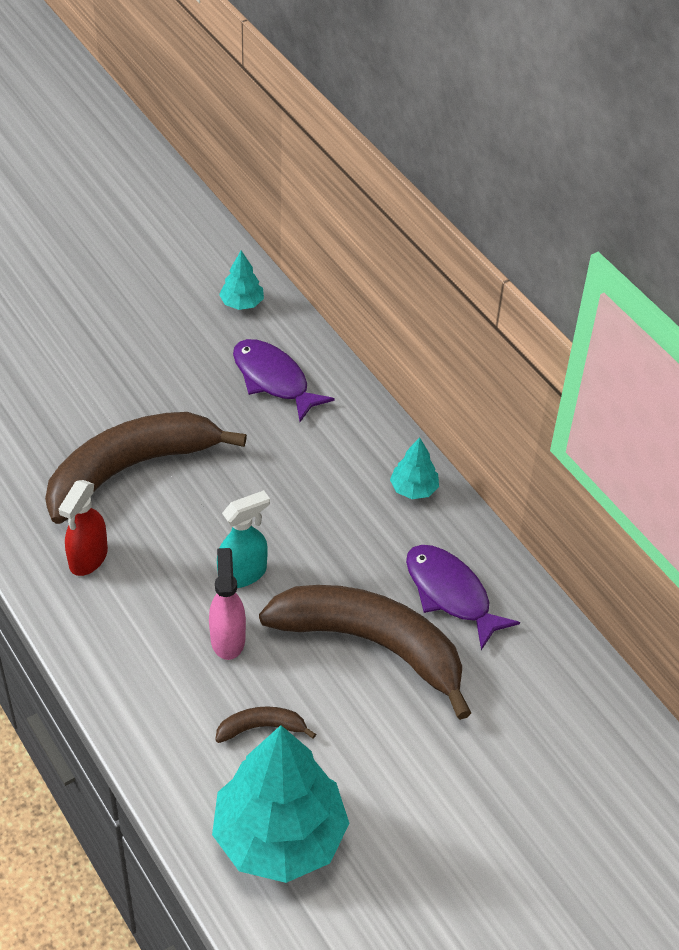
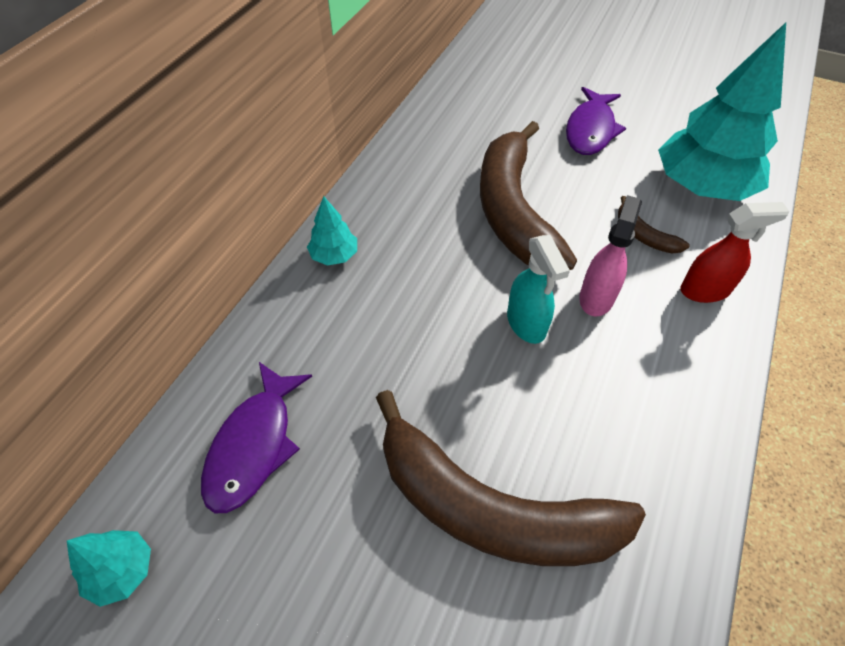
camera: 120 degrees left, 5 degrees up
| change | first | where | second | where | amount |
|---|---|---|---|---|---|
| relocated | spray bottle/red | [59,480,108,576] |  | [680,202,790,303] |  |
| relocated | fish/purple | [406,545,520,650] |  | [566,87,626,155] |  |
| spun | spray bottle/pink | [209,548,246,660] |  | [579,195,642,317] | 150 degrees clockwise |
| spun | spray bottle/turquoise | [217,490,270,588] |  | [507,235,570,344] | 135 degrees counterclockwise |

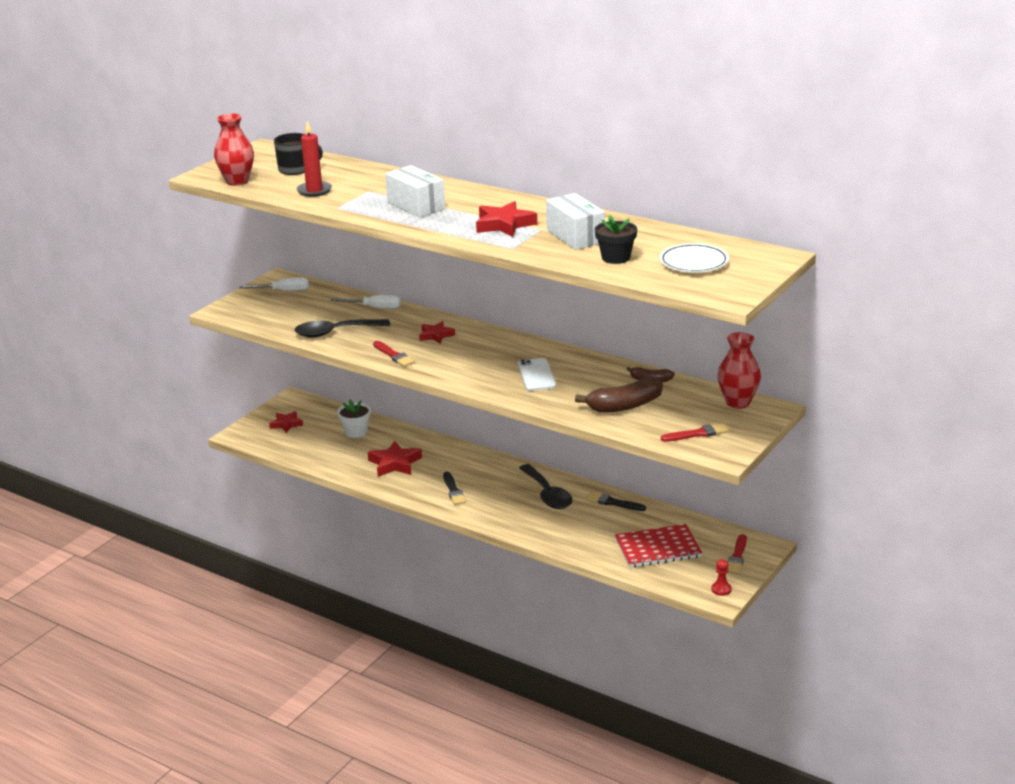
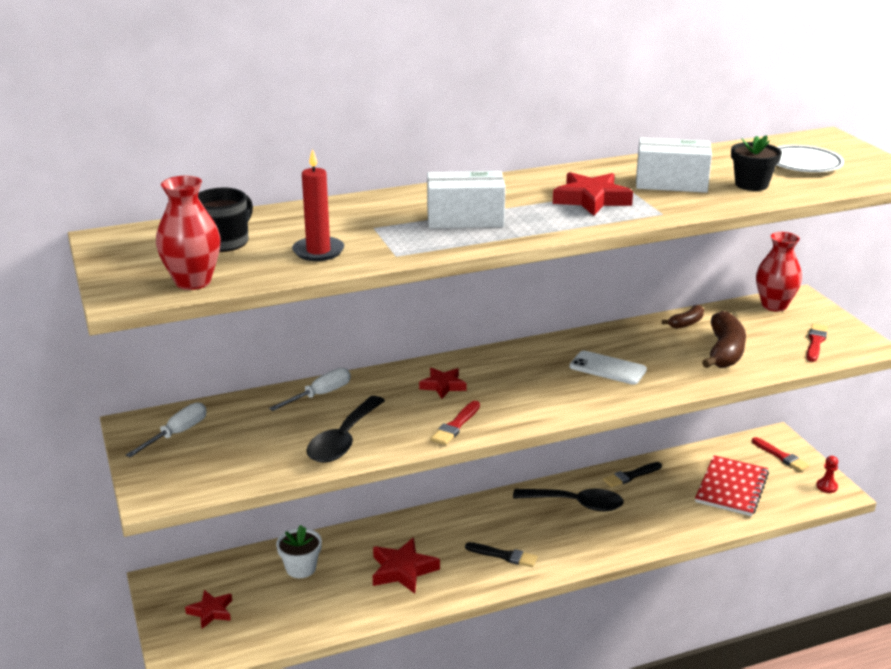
camera: 55 degrees left, 0 degrees up
| change | first | where | second | where | amount |
|---|---|---|---|---|---|
| spun | brush/red | [373,341,415,367] |  | [430,401,480,445] | 120 degrees clockwise |

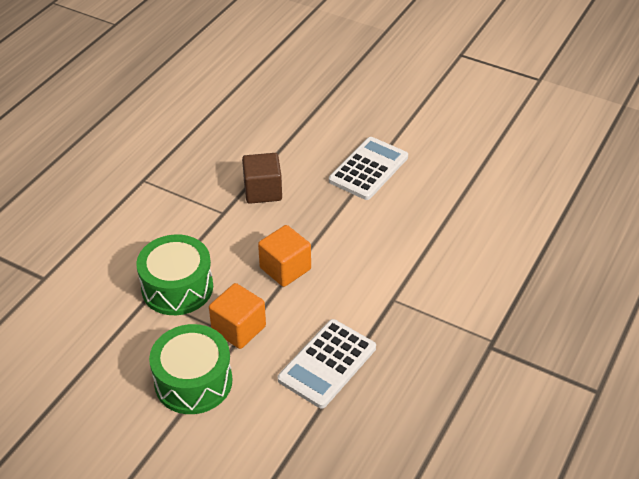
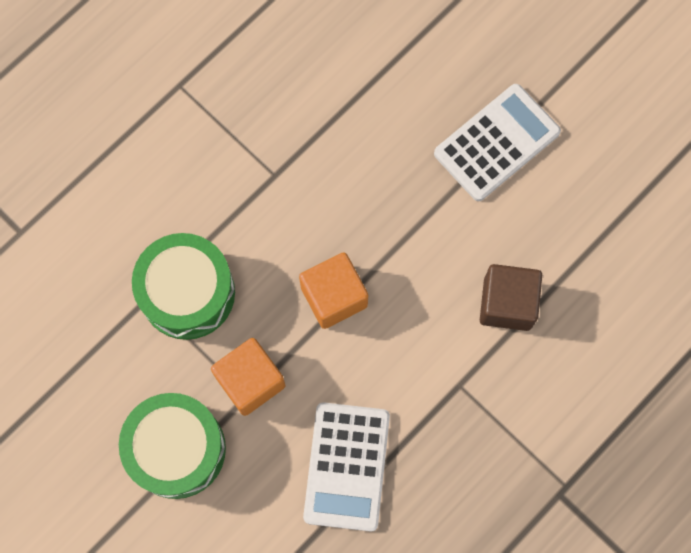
camera: 15 degrees right, 30 degrees up
| change | first | where | second | where | amount |
|---|---|---|---|---|---|
| relocated | cube/brown | [242,153,282,204] |  | [480,264,542,331] |  |
| spun | calculator/white | [278,319,376,408] |  | [303,402,390,532] | 45 degrees counterclockwise |

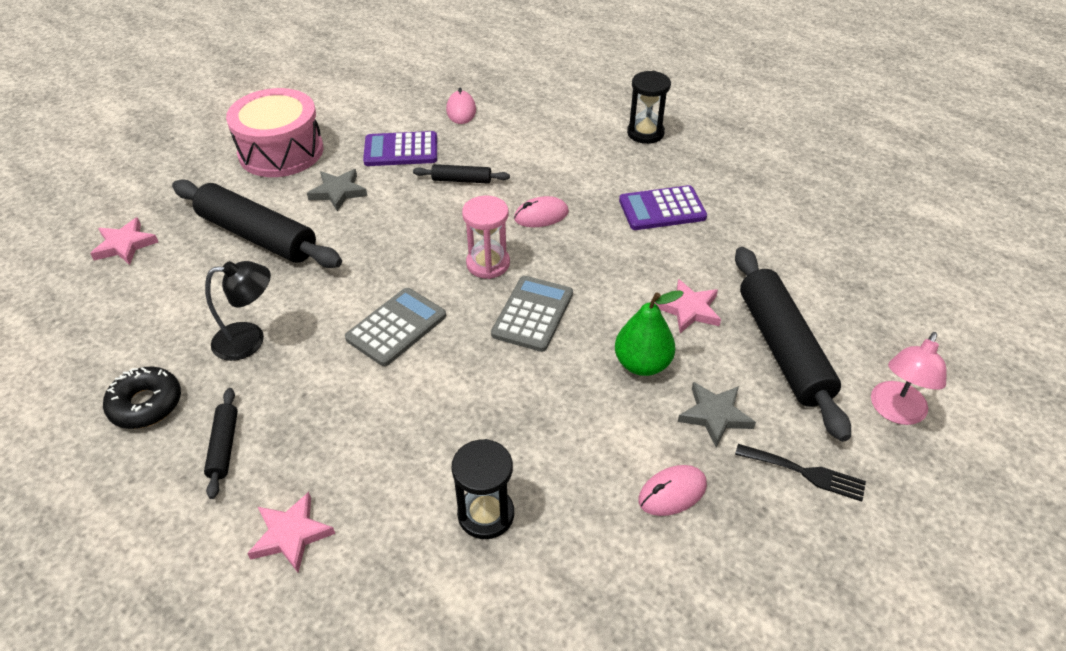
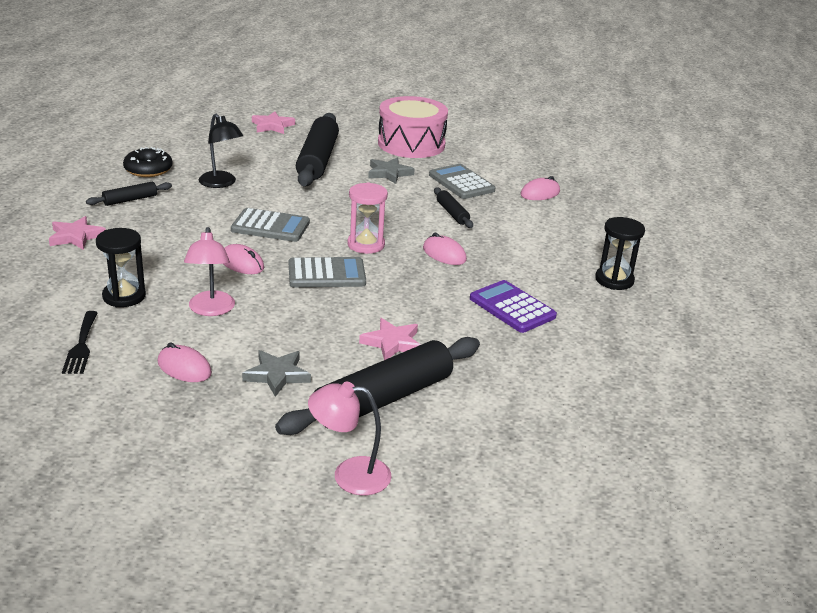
camera: 60 degrees right, 15 degrees down
| change | first | where | second | where | amount |
|---|---|---|---|---|---|
| missing | pear/green | [615,290,684,376] |  |  |  |
| appeared |  |  | lamp/pink | [184,227,235,316] |  |
| appeared |  |  | mouse/pink | [224,244,265,274] |  |
| relocated | fork/black | [735,444,866,502] |  | [62,311,98,374] |  |
| colour | calculator/purple | [363,131,437,166] | calculator/grey | [429,164,496,199] |  |

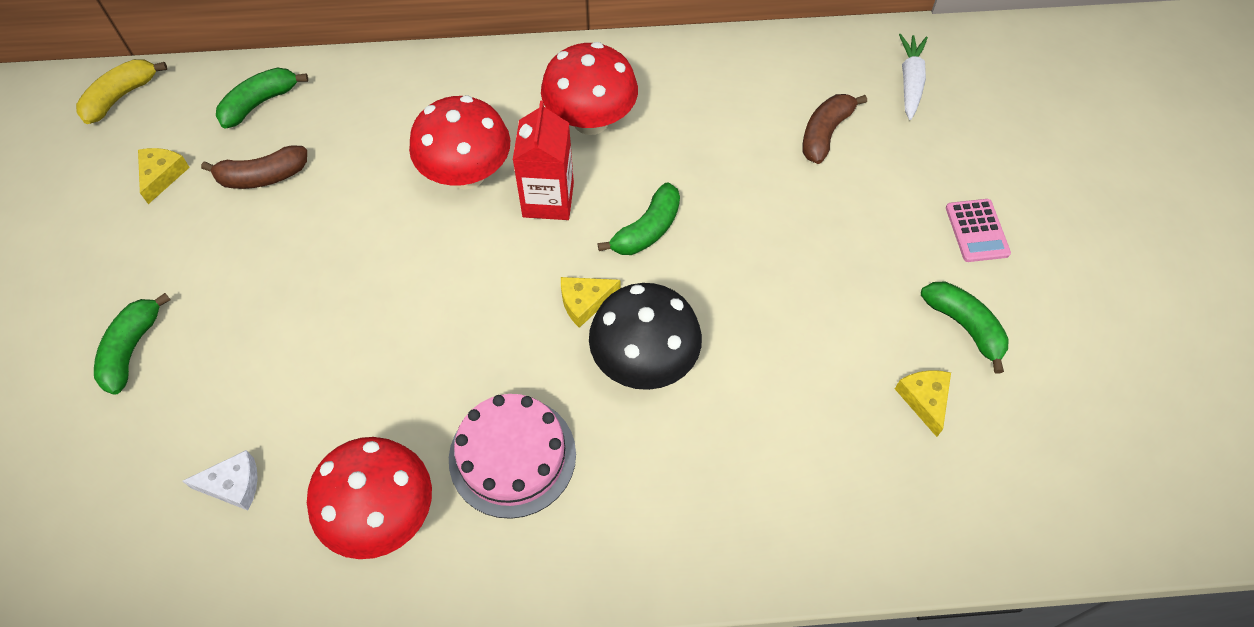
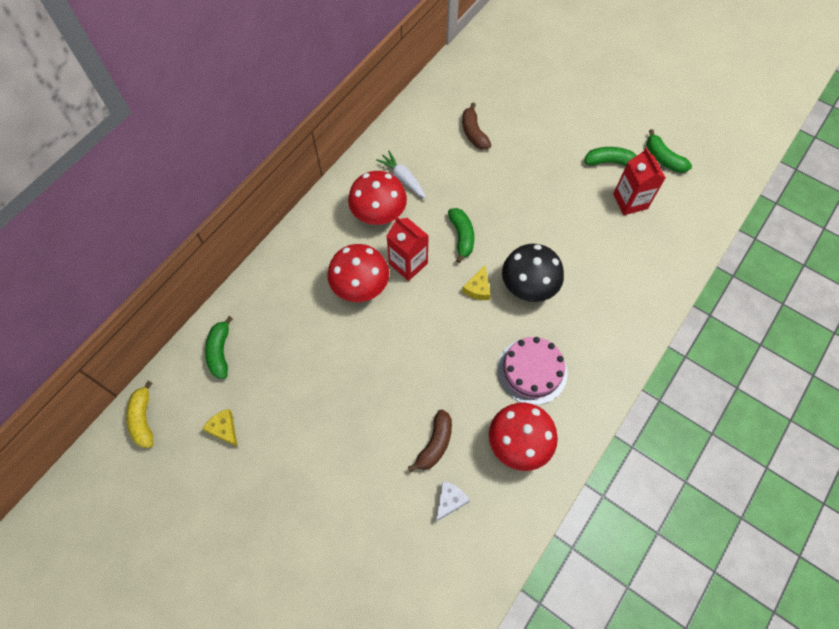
camera: 50 degrees left, 5 degrees up
| change | first | where | second | where | amount |
|---|---|---|---|---|---|
| missing | calculator/pink | [946,199,1011,262] |  |  |  |
| relocated | banana/green | [94,293,170,395] |  | [647,129,692,173] |  |
| relocated | banana/brown | [201,145,307,189] |  | [408,409,452,472] |  |
| relocated | carrot/white | [899,34,928,120] |  | [376,151,426,198] |  |
| exchanged | cheese/yellow | [895,370,951,437] | carton/red | [613,148,666,215] |  |

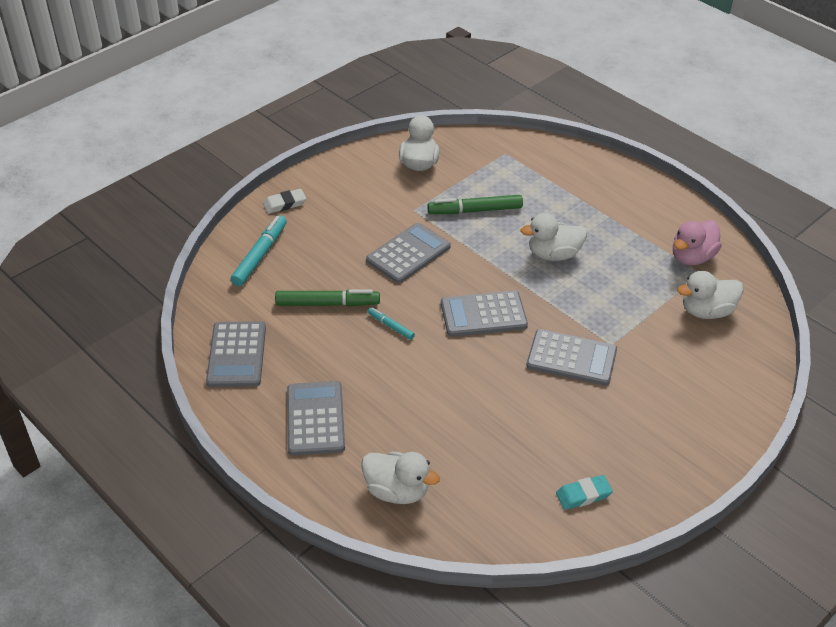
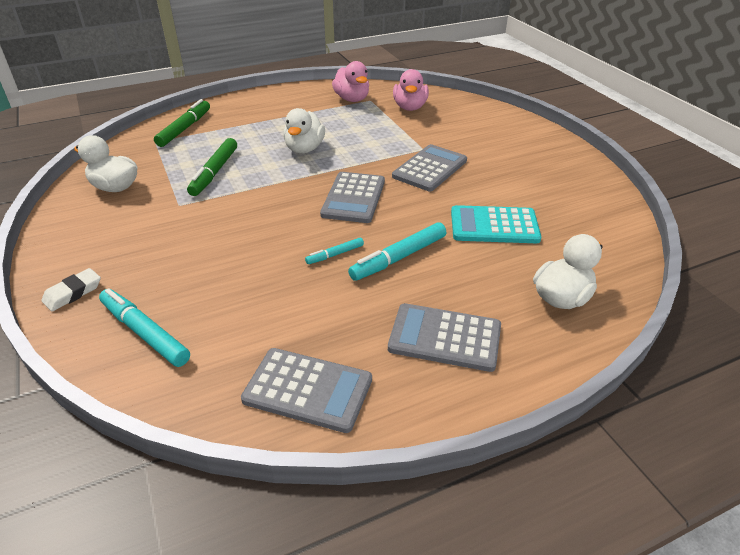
camera: 70 degrees left, 5 degrees down
| change | first | where | second | where | amount |
|---|---|---|---|---|---|
| missing | calculator/grey | [366,223,451,283] |  |  |  |
| missing | eraser/turquoise | [556,475,613,510] |  |  |  |
| appeared |  |  | marker/turquoise | [348,222,446,281] |  |
| appeared |  |  | calculator/turquoise | [451,205,541,243] |  |
| relocated | marker/green | [275,289,380,307] |  | [154,99,210,147] |  |
| colour | duck/white | [677,271,743,319] | duck/pink | [393,69,429,111] |  |
| spun | eraser/white | [263,189,306,214] |  | [41,268,101,311] | 45 degrees clockwise |

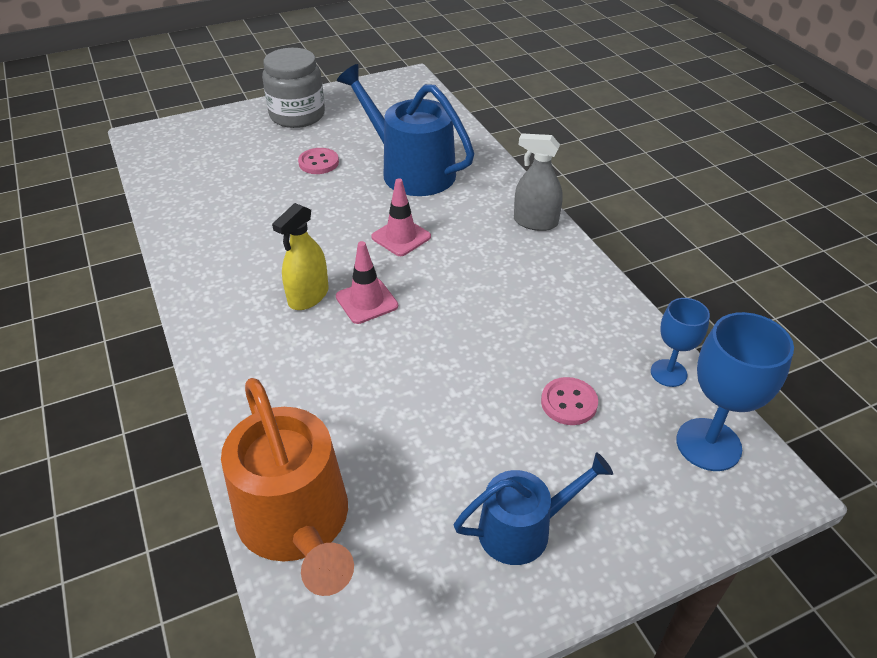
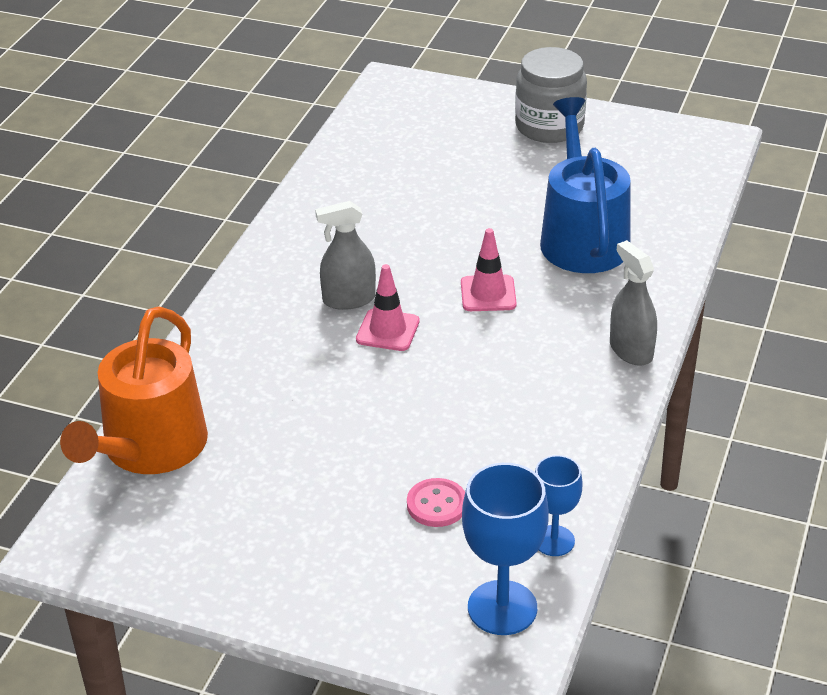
camera: 45 degrees right, 5 degrees down
| change | first | where | second | where | amount |
|---|---|---|---|---|---|
| missing | button/pink | [298,148,339,174] |  |  |  |
| missing | watering can/blue | [454,452,613,565] |  |  |  |
| colour | spray bottle/yellow | [272,203,329,310] | spray bottle/grey | [315,201,376,310] |  |

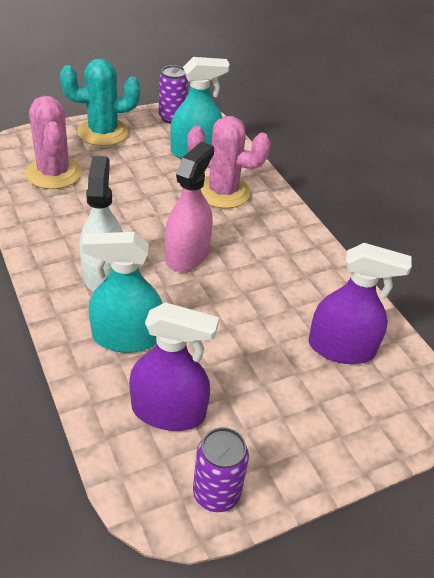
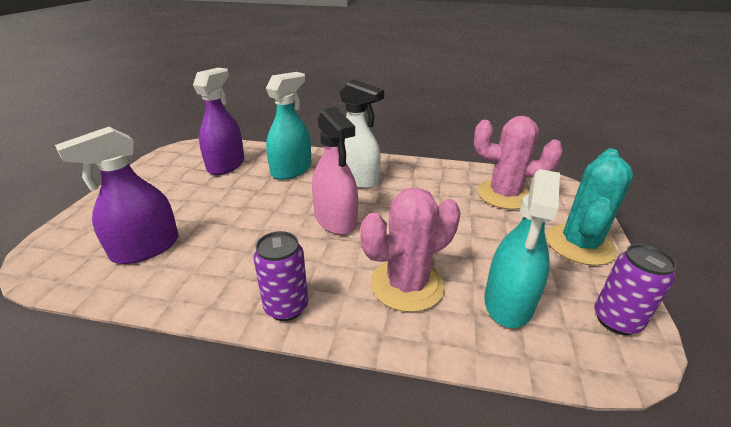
camera: 130 degrees right, 10 degrees down
| change | first | where | second | where | amount |
|---|---|---|---|---|---|
| relocated | can/purple | [193,427,249,512] |  | [253,231,308,321] |  |
| spun | spray bottle/purple | [129,302,219,431] |  | [193,68,244,175] | 150 degrees clockwise |

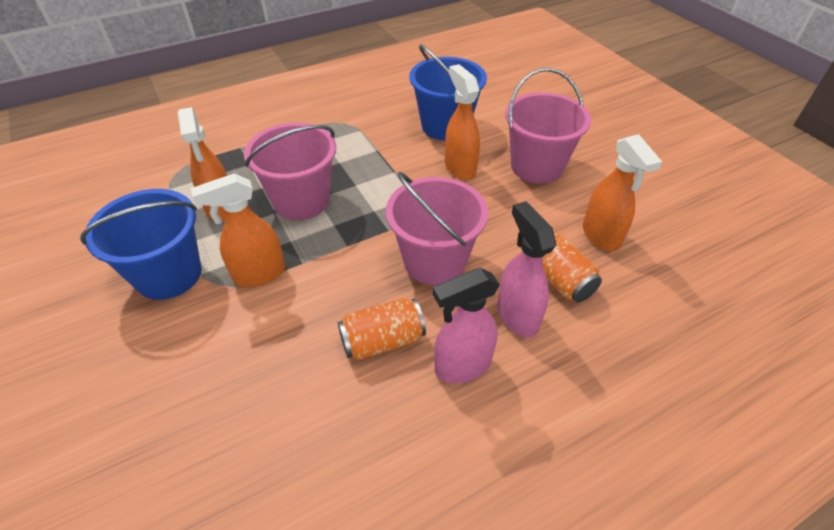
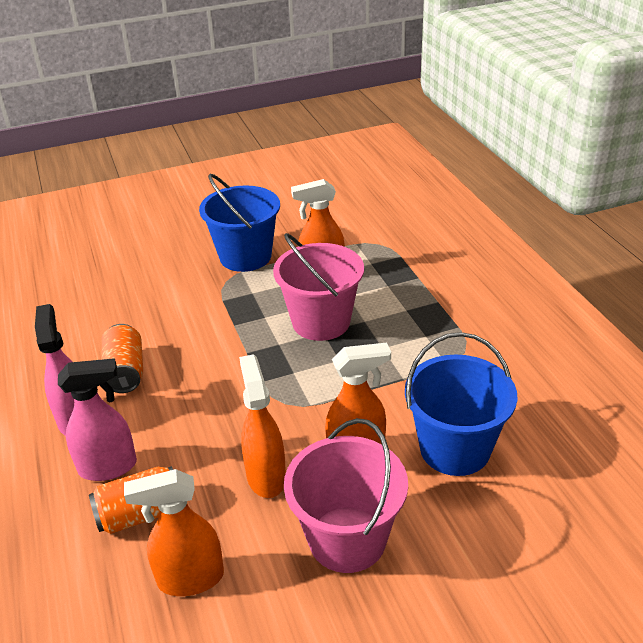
camera: 100 degrees right, 10 degrees down
| change | first | where | second | where | amount |
|---|---|---|---|---|---|
| missing | bucket/pink | [386,172,488,285] |  |  |  |
| relocated | spray bottle/orange | [191,173,285,287] |  | [239,354,286,498] |  |

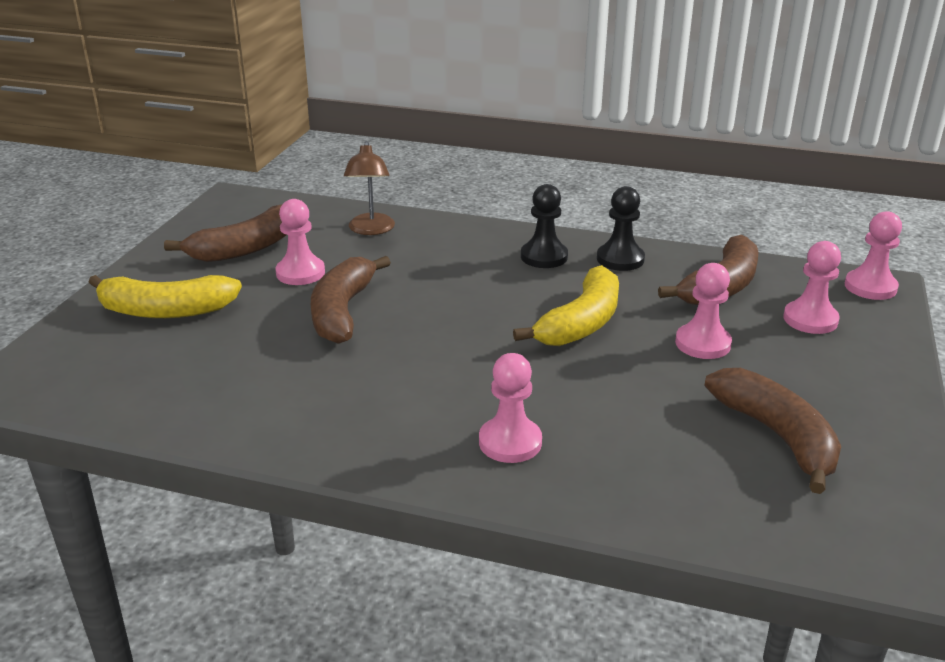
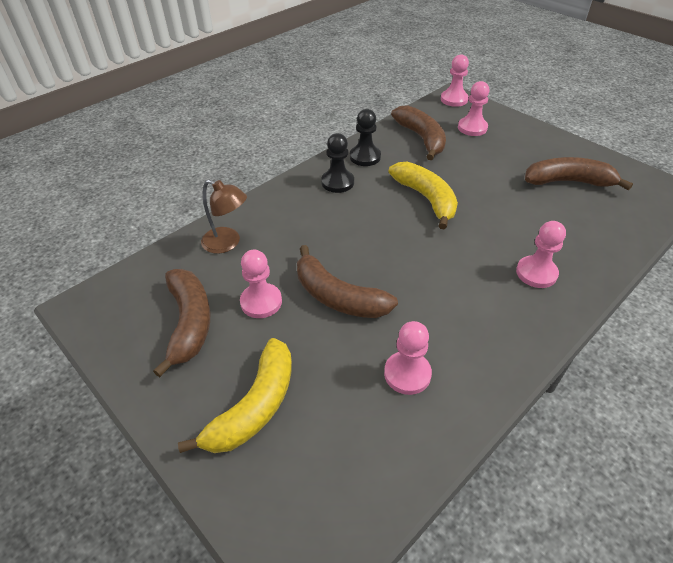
camera: 60 degrees left, 15 degrees up
| change | first | where | second | where | amount |
|---|---|---|---|---|---|
| relocated | pawn/pink | [675,263,732,359] |  | [384,321,432,395] |  |

